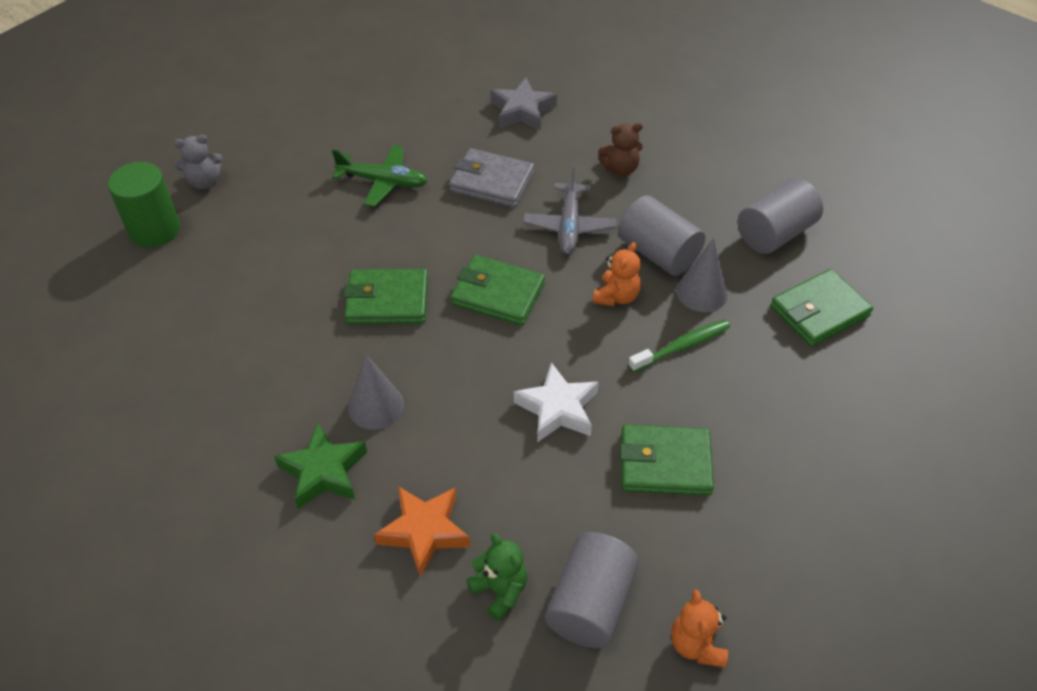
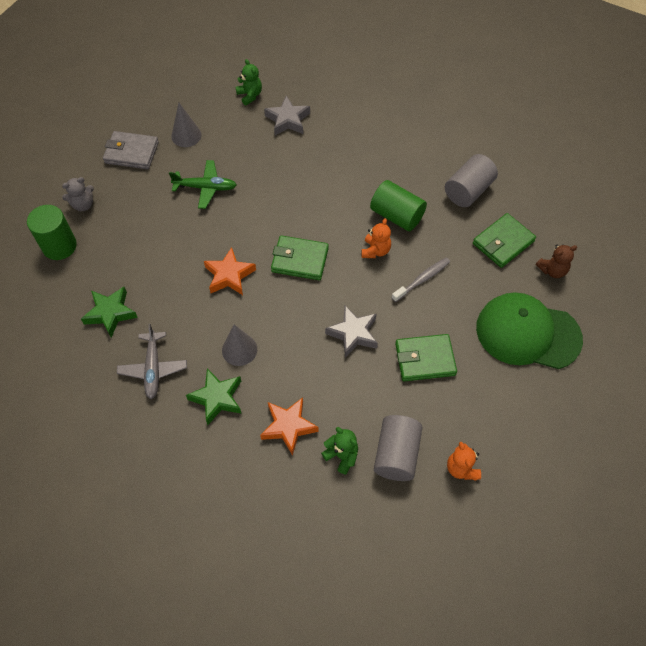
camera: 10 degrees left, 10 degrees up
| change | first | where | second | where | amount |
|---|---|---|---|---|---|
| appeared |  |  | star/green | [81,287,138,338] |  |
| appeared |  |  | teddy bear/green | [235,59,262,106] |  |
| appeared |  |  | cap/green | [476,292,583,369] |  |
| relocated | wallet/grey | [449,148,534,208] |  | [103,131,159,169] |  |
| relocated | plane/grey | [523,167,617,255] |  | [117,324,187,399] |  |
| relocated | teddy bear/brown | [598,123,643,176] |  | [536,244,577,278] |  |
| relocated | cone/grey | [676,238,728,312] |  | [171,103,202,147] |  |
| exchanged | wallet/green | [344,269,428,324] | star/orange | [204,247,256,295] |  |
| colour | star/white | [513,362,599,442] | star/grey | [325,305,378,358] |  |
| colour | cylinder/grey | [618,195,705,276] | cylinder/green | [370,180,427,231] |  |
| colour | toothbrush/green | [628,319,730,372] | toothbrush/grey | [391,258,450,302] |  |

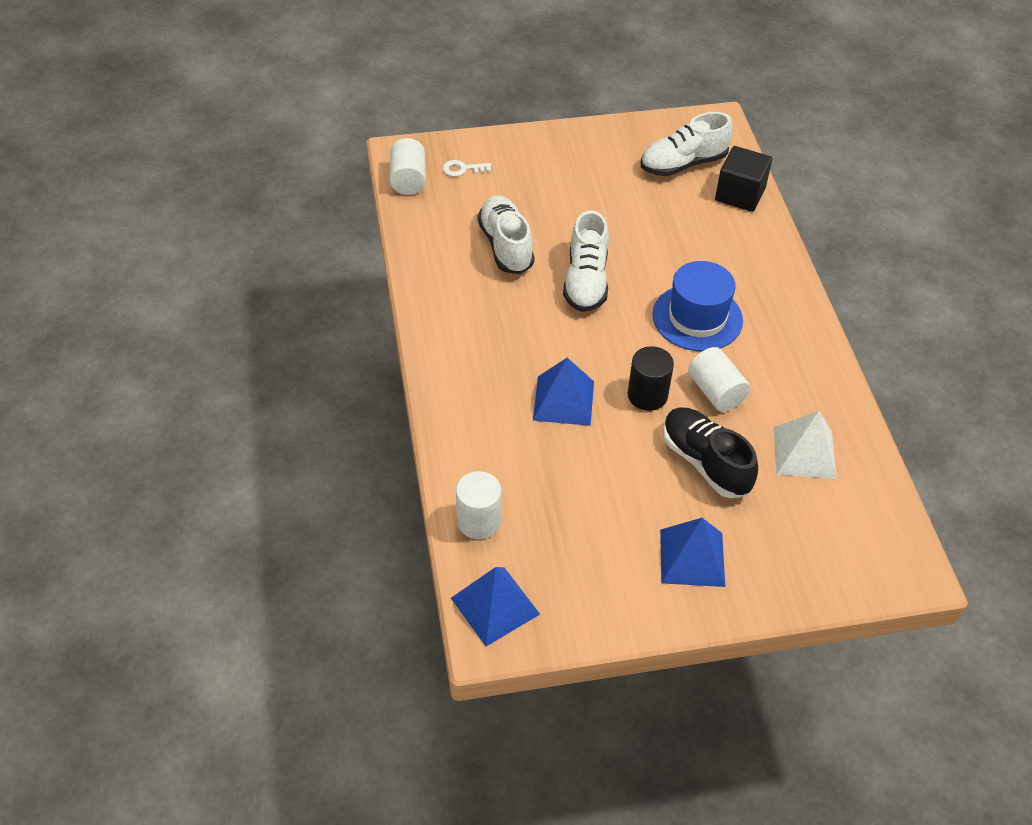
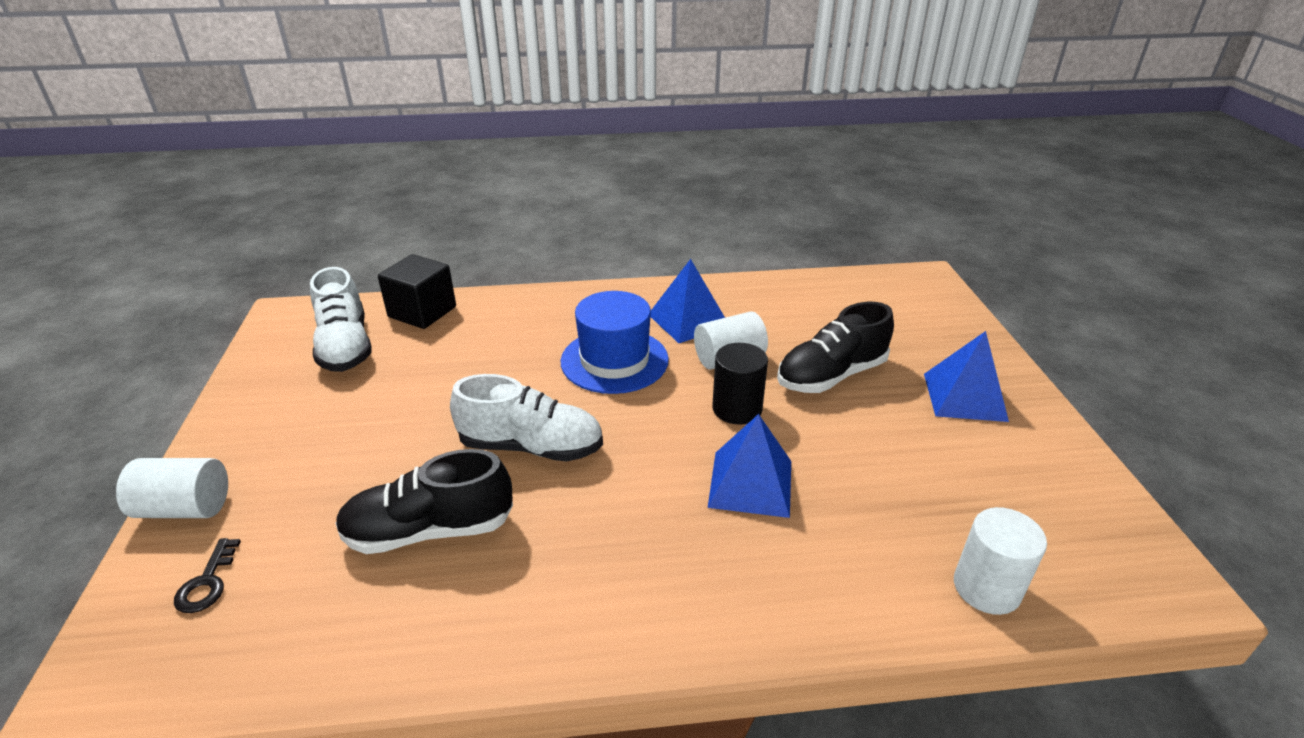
camera: 85 degrees left, 15 degrees down
| change | first | where | second | where | amount |
|---|---|---|---|---|---|
| missing | pyramid/white | [774,411,837,479] |  |  |  |
| relocated | cylinder/white | [390,138,426,195] |  | [116,458,228,518] |  |
| relocated | pyramid/blue | [451,567,540,646] |  | [650,259,725,343] |  |
| colour | key/white | [443,160,492,177] | key/black | [174,538,241,613] |  |
| colour | shoe/white | [478,195,534,274] | shoe/black | [336,449,513,554] |  |

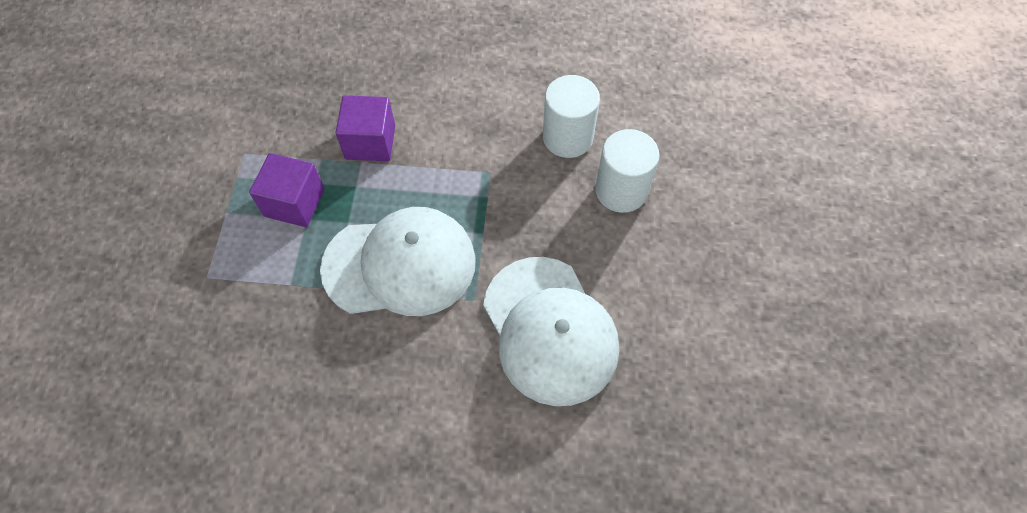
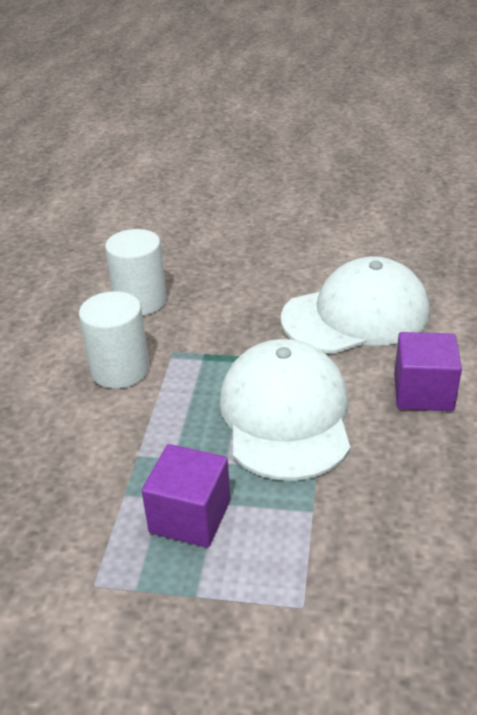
camera: 85 degrees left, 25 degrees down
| change | first | where | second | where | amount |
|---|---|---|---|---|---|
| relocated | cube/purple | [336,95,395,161] |  | [394,332,462,411] |  |
| relocated | cylinder/white | [595,129,660,213] |  | [79,291,149,389] |  |

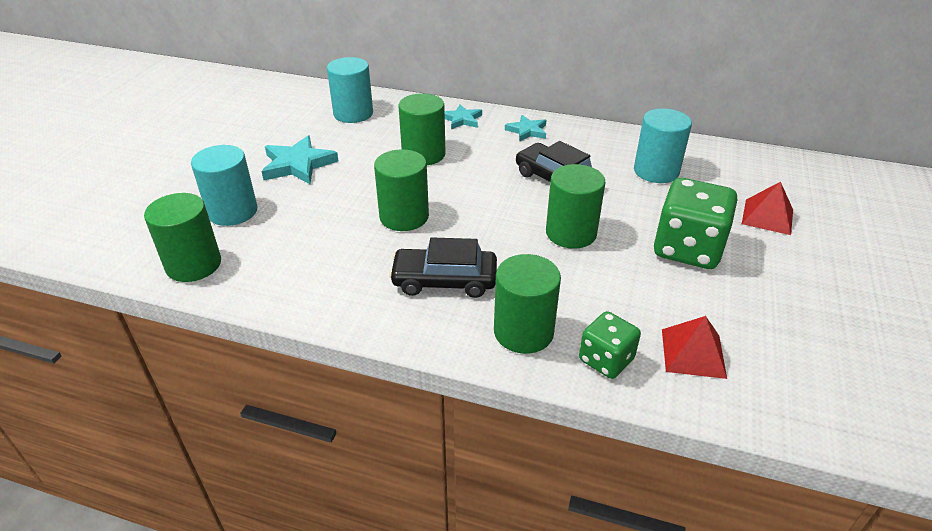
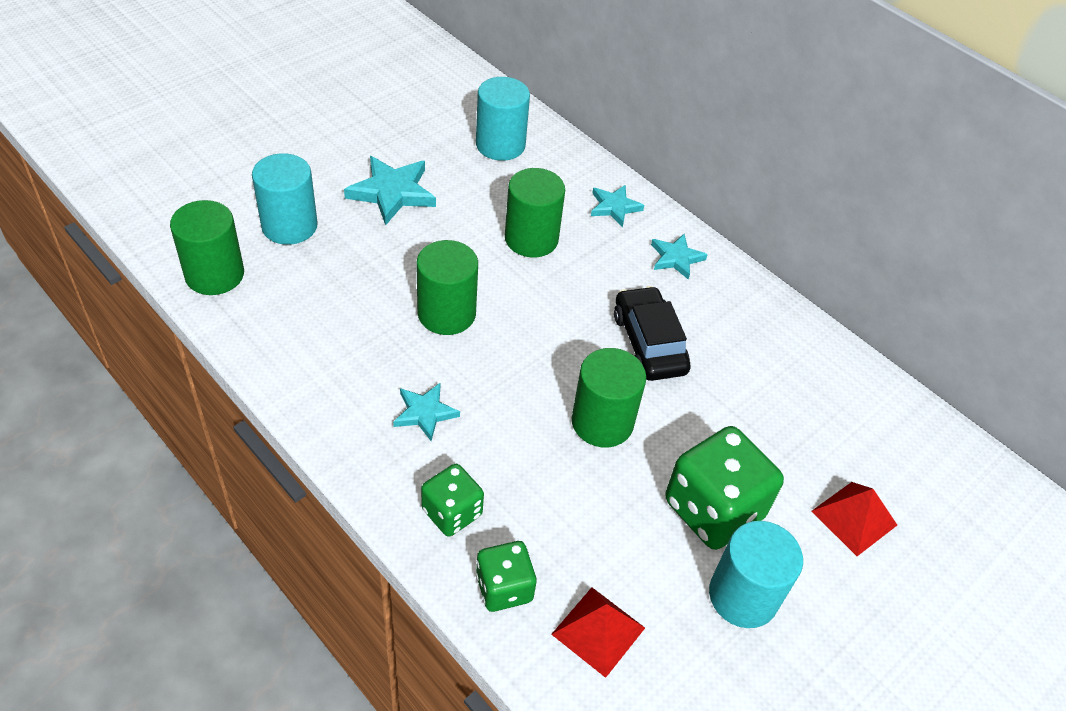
camera: 25 degrees right, 10 degrees up
| change | first | where | second | where | amount |
|---|---|---|---|---|---|
| relocated | cylinder/turquoise | [634,108,692,183] |  | [709,521,803,628] |  |
| exchanged | car/black | [389,237,497,298] | star/turquoise | [393,383,460,441] |  |
| exchanged | cylinder/green | [494,254,561,354] | dice/green | [421,464,484,537] |  |

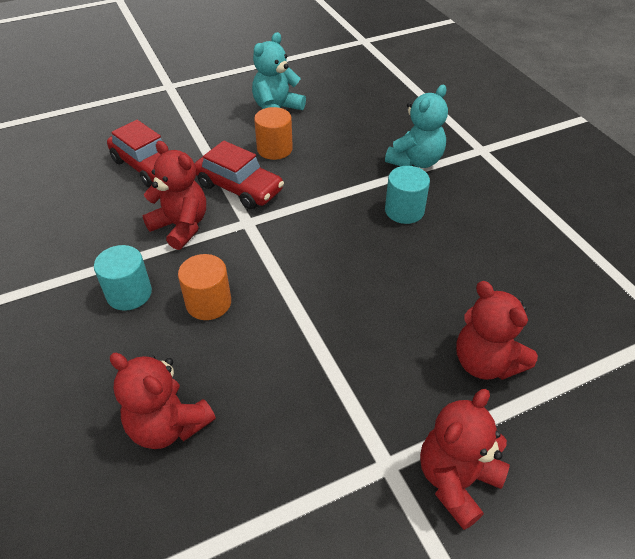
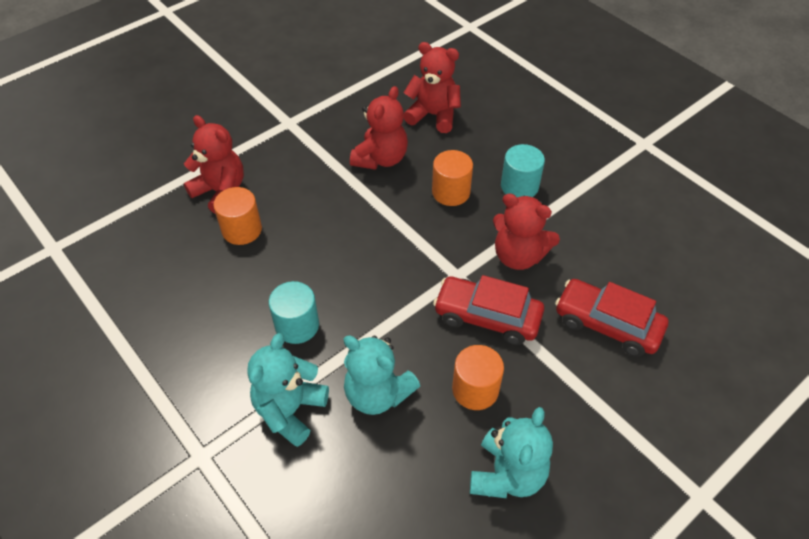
camera: 165 degrees right, 5 degrees up
| change | first | where | second | where | amount |
|---|---|---|---|---|---|
| appeared |  |  | cylinder/orange | [213,187,262,245] |  |
| appeared |  |  | teddy bear/turquoise | [344,336,420,415] |  |
| relocated | teddy bear/red | [420,389,510,530] |  | [350,86,408,170] |  |

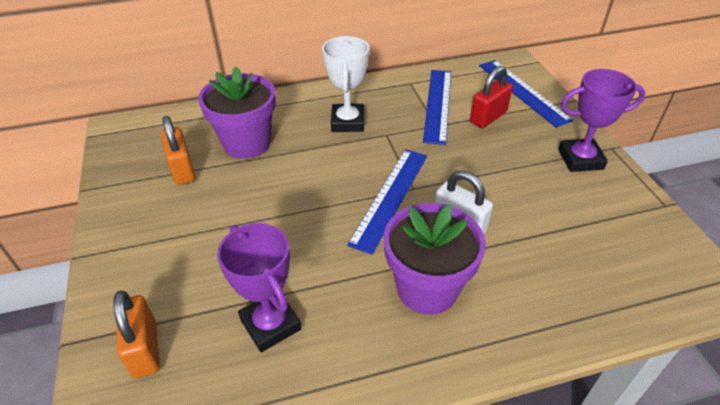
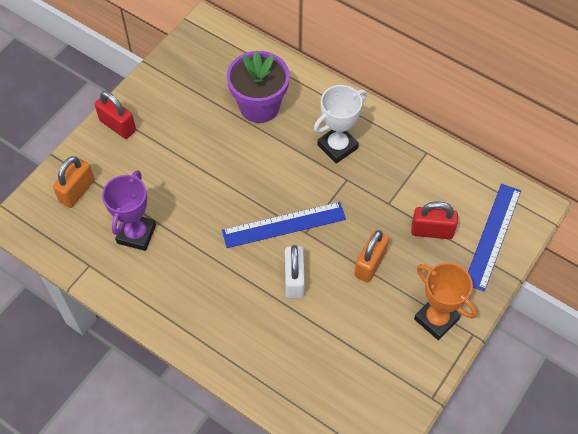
camera: 50 degrees right, 15 degrees up
| change | first | where | second | where | amount |
|---|---|---|---|---|---|
| missing | flower pot/purple | [384,203,486,315] |  |  |  |
| missing | ruler/blue | [423,70,451,145] |  |  |  |
| appeared |  |  | padlock/red | [95,91,136,139] |  |
| relocated | padlock/orange | [161,116,195,185] |  | [354,230,389,282] |  |
| colour | trophy/purple | [558,69,646,172] | trophy/orange | [414,263,477,340] |  |

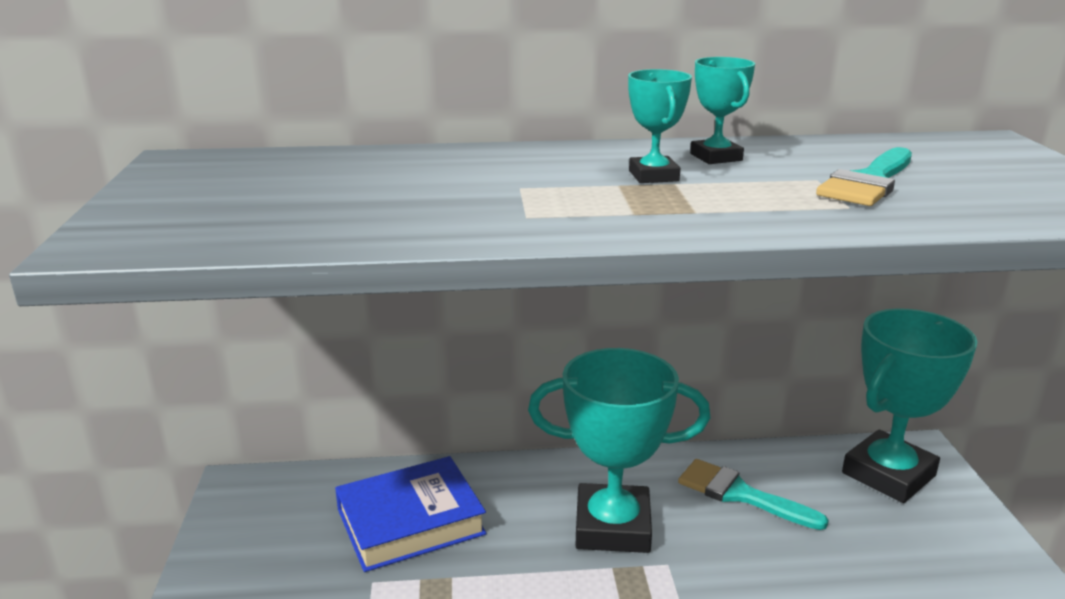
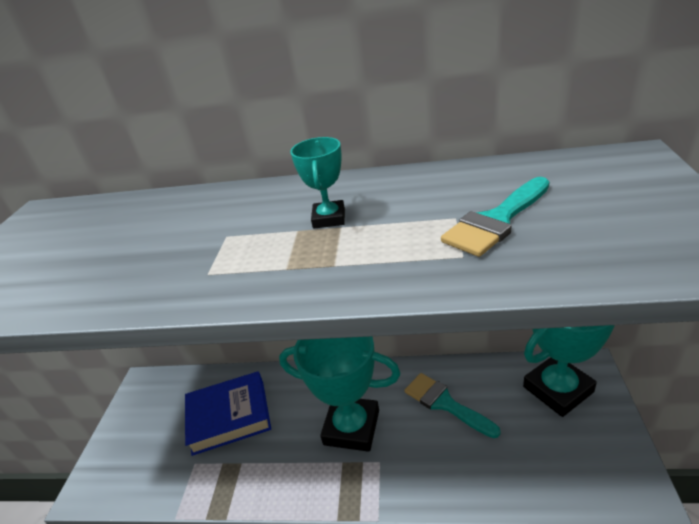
camera: 15 degrees right, 10 degrees up
| change | first | where | second | where | amount |
|---|---|---|---|---|---|
| missing | trophy/turquoise | [690,57,755,164] |  |  |  |

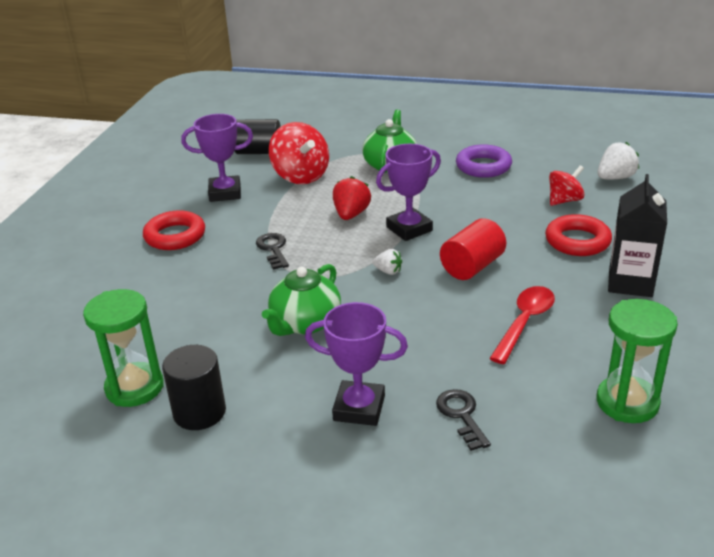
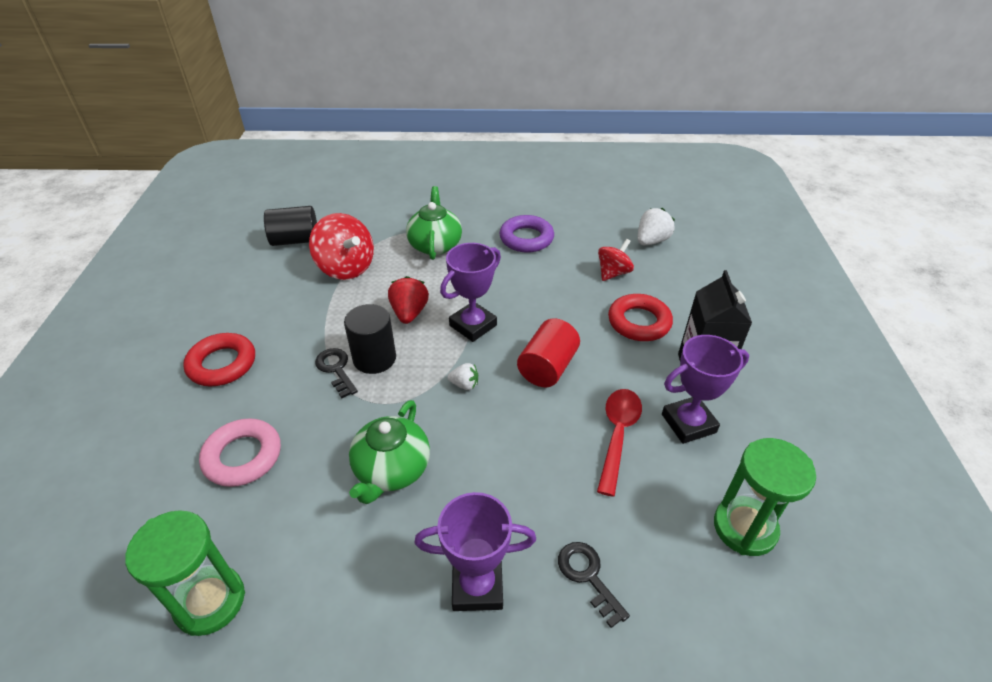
camera: 15 degrees left, 10 degrees up
| change | first | where | second | where | amount |
|---|---|---|---|---|---|
| appeared |  |  | ring/pink | [199,418,281,487] |  |
| relocated | cylinder/black | [162,345,226,430] |  | [344,304,396,374] |  |
| relocated | trophy/purple | [181,114,253,202] |  | [662,335,749,444] |  |

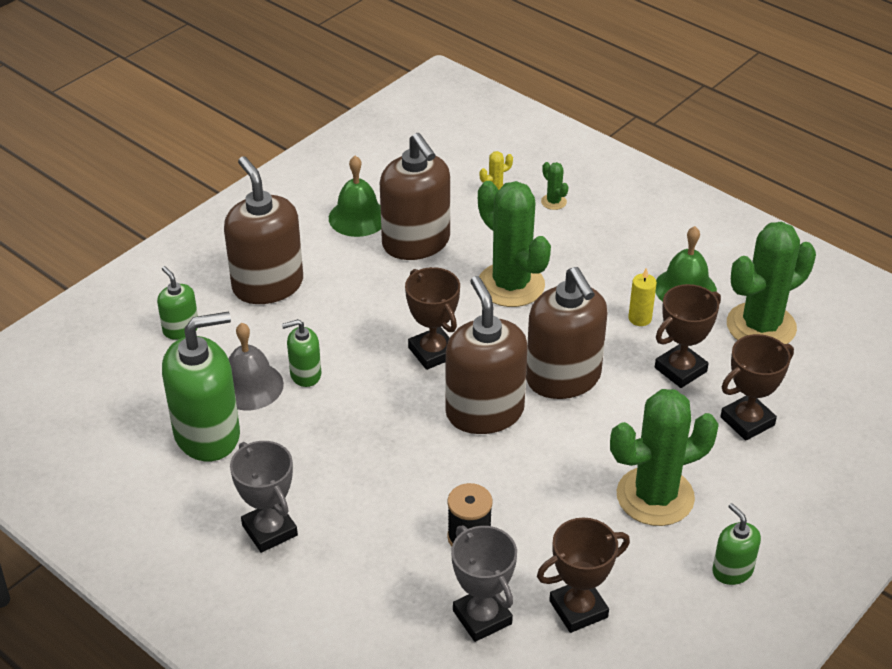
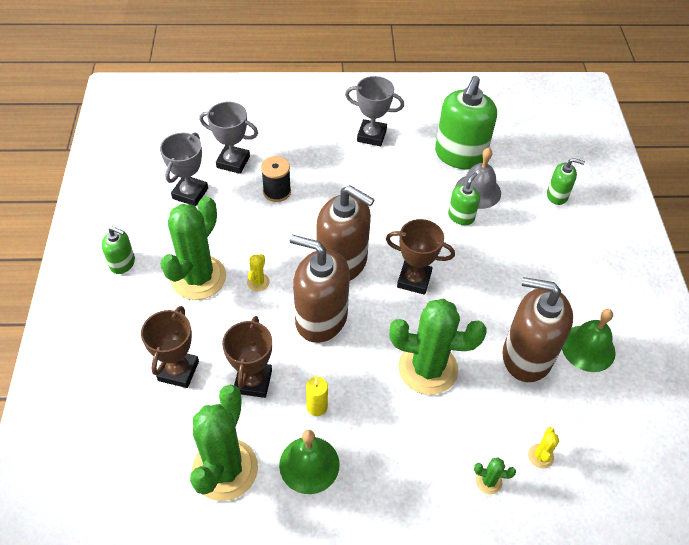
camera: 135 degrees right, 10 degrees up
| change | first | where | second | where | amount |
|---|---|---|---|---|---|
| missing | soap dispenser/brown | [224,156,303,304] |  |  |  |
| appeared |  |  | cactus/yellow | [247,254,270,291] |  |
| colour | trophy/brown | [537,517,630,633] | trophy/grey | [160,132,208,206] |  |

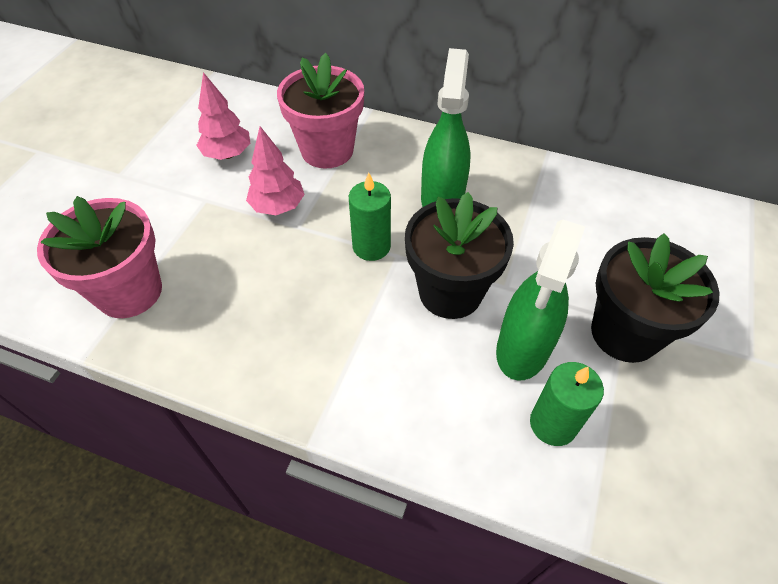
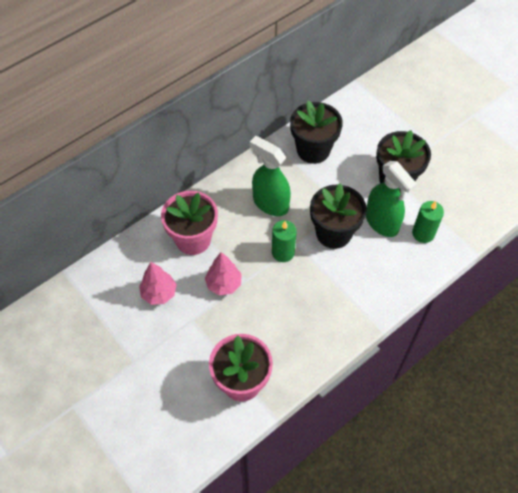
camera: 60 degrees left, 5 degrees up
| change | first | where | second | where | amount |
|---|---|---|---|---|---|
| appeared |  |  | flower pot/black | [290,101,343,164] |  |

